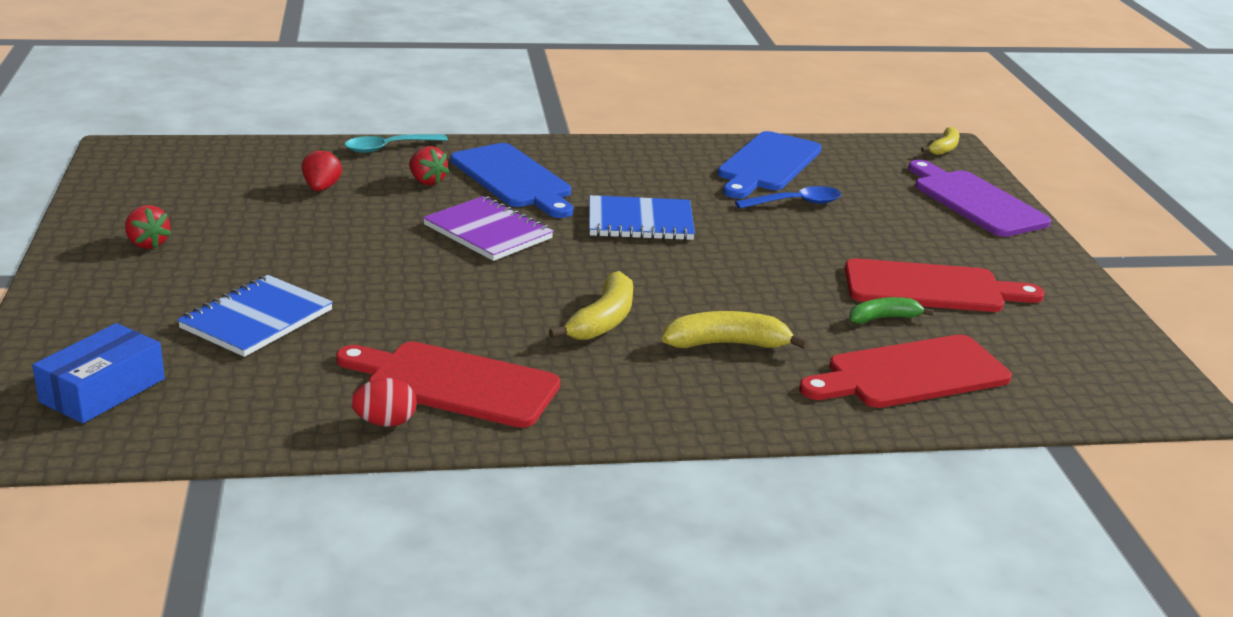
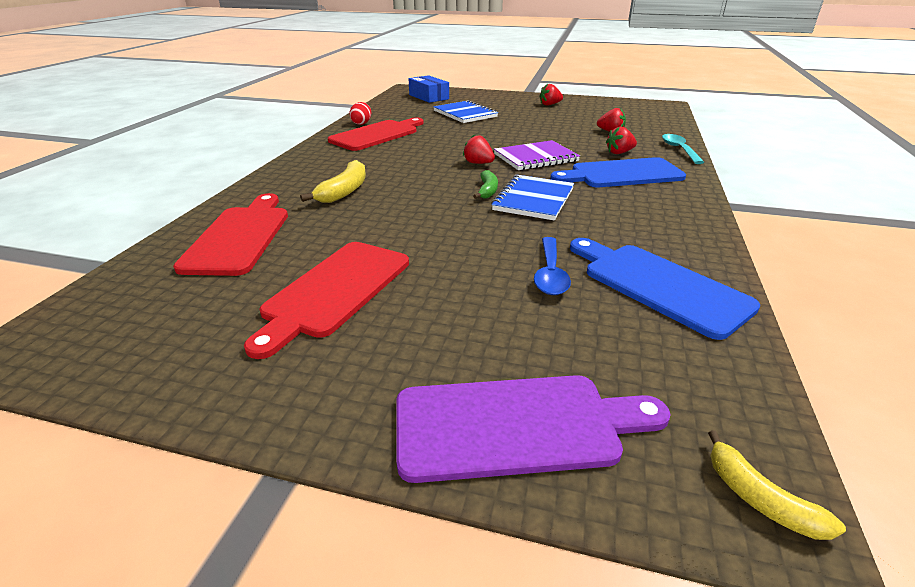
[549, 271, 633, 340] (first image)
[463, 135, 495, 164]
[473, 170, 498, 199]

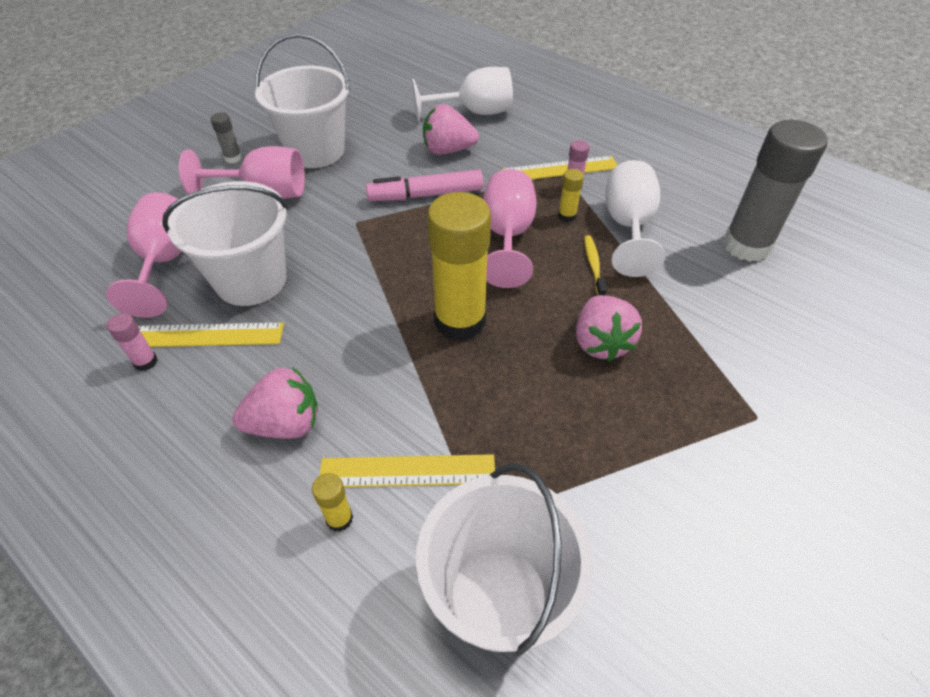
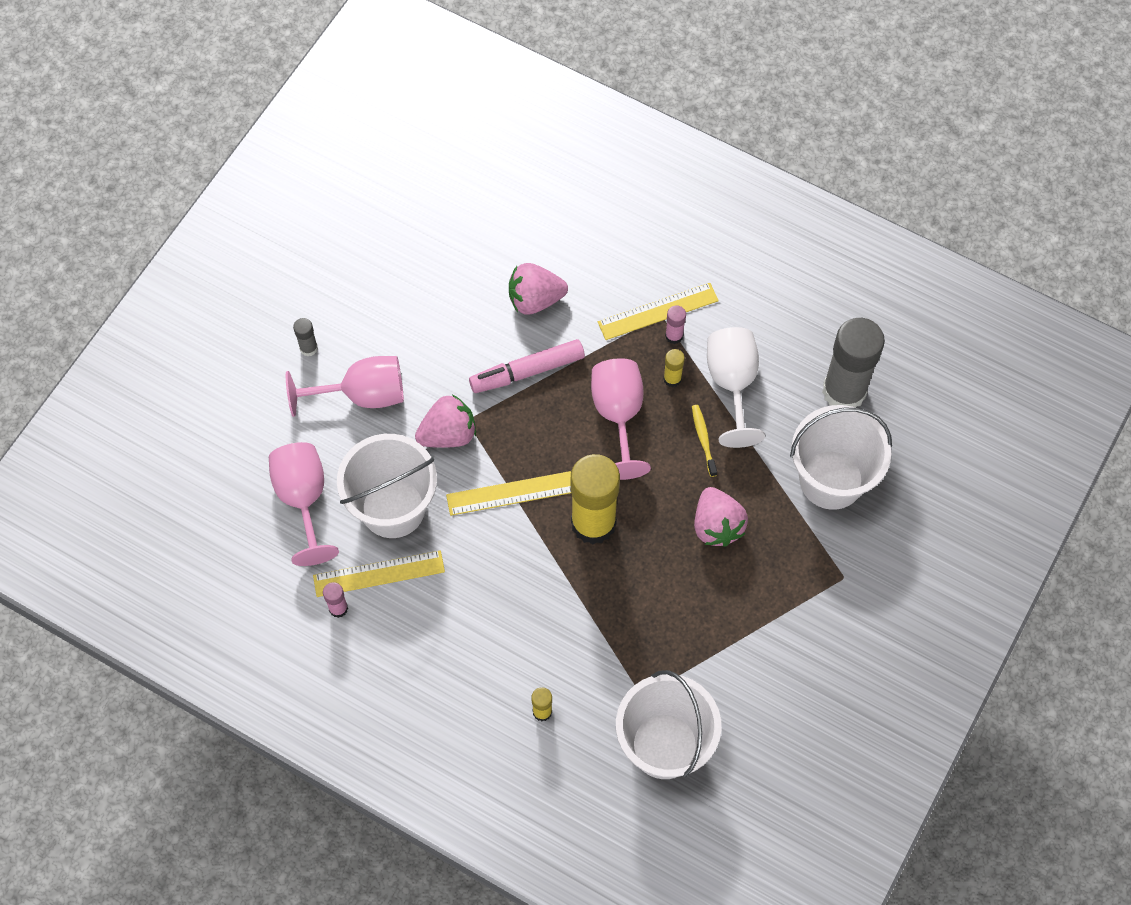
[412, 67, 513, 121] (first image)
[415, 395, 476, 448]
[790, 405, 892, 510]
[446, 471, 571, 516]

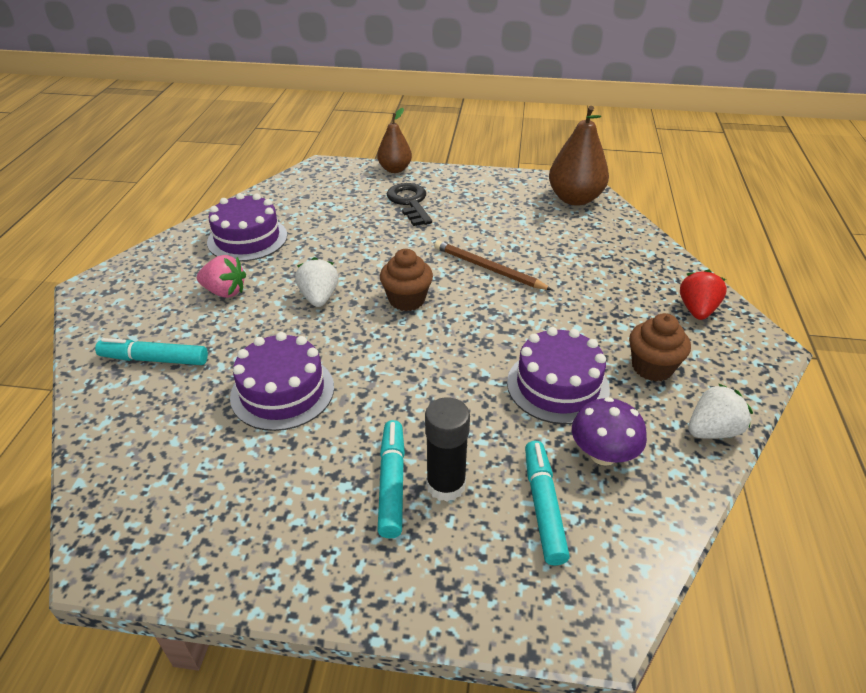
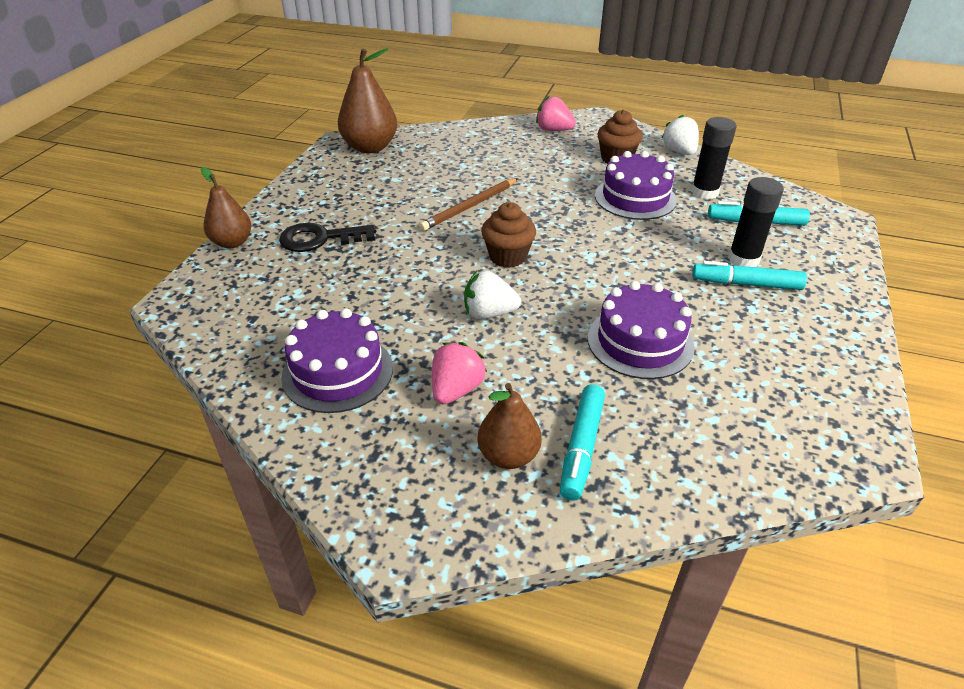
[477, 383, 542, 469]
[691, 117, 737, 200]
[536, 96, 576, 131]

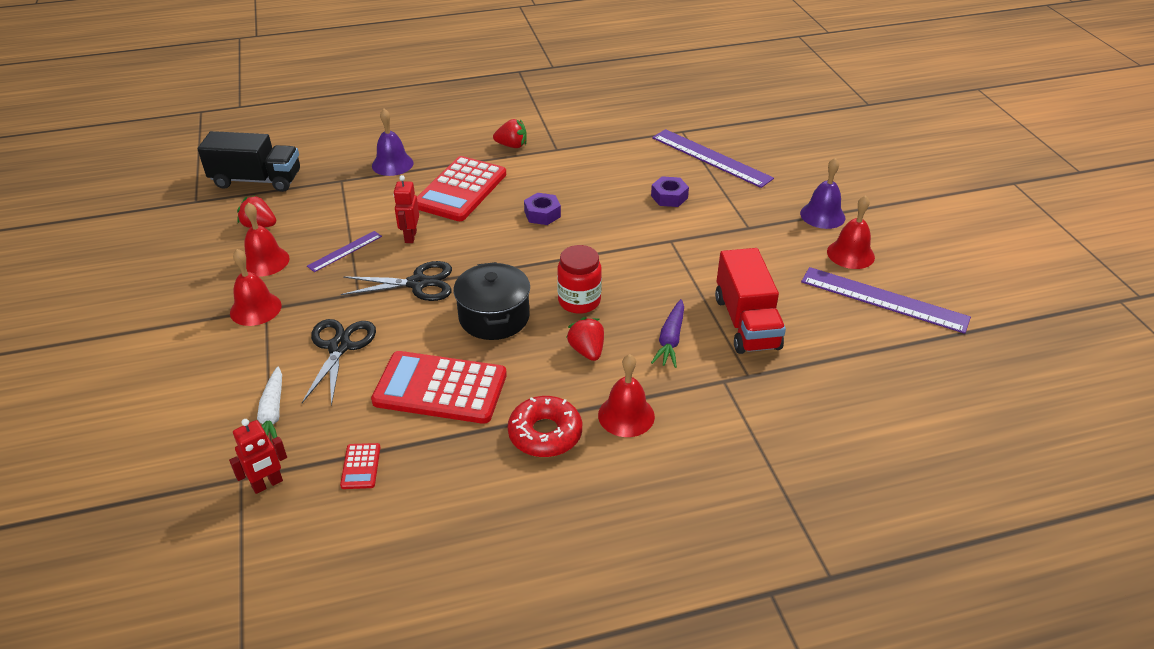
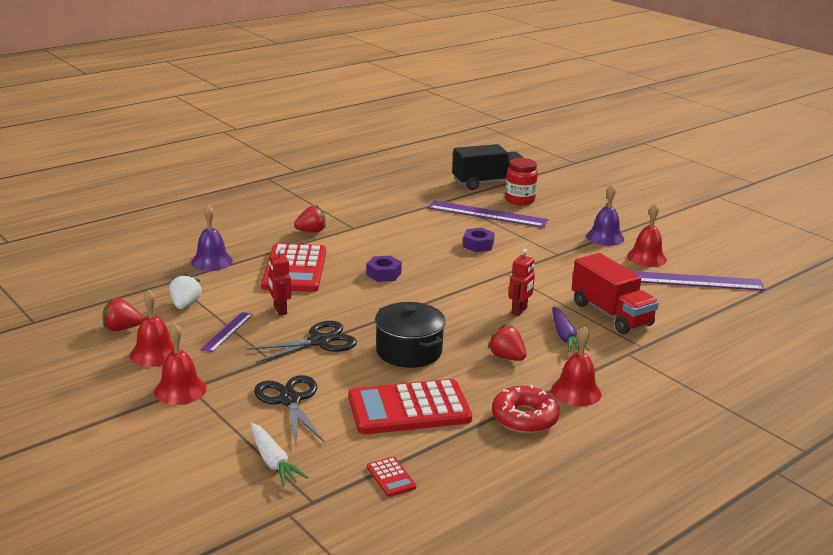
[169, 273, 202, 309]
[452, 144, 524, 190]
[509, 249, 535, 316]
[505, 158, 538, 205]

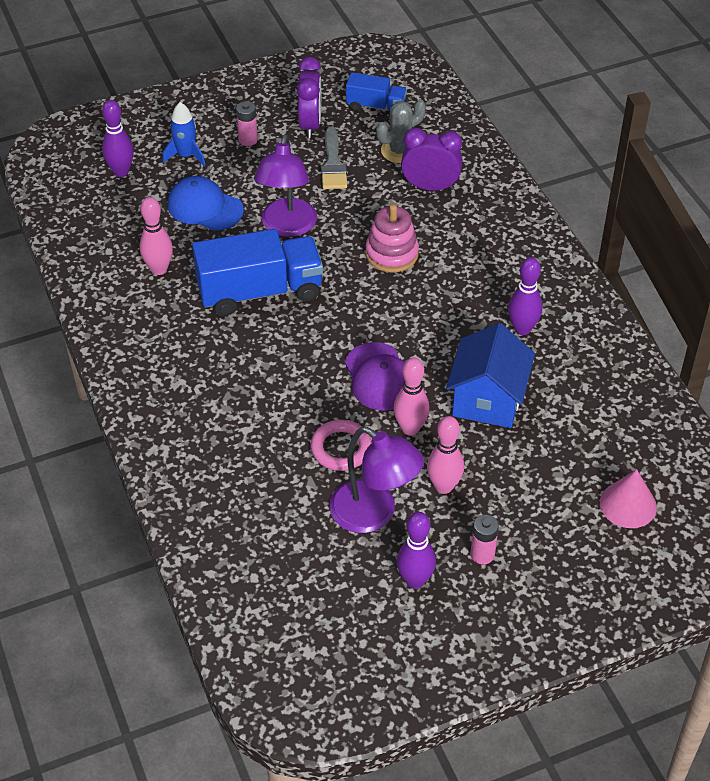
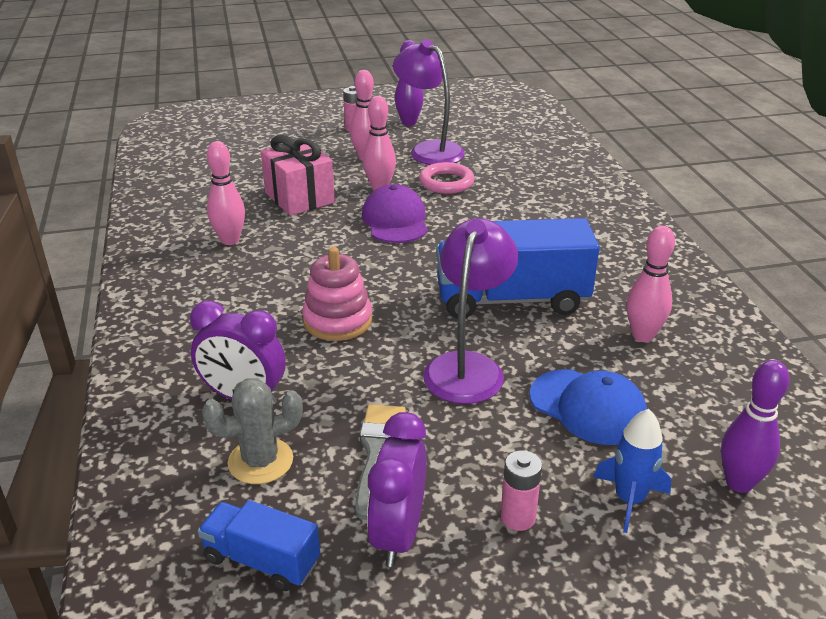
[600, 469, 657, 528] (first image)
[261, 135, 335, 216]
[207, 141, 245, 245]

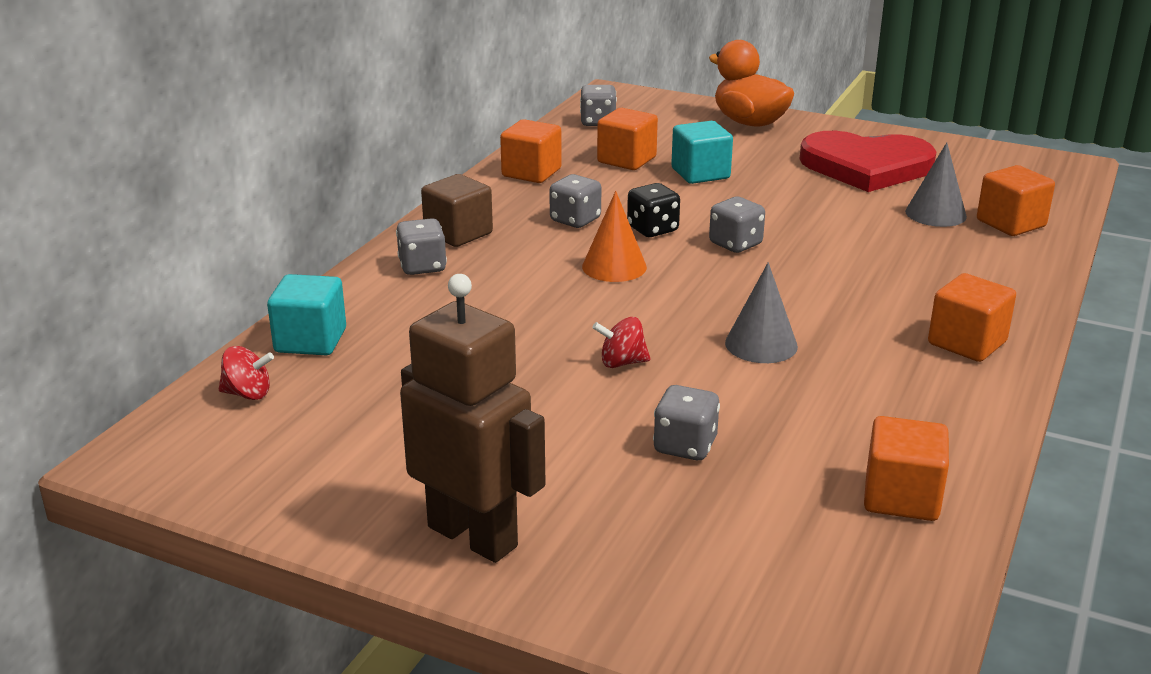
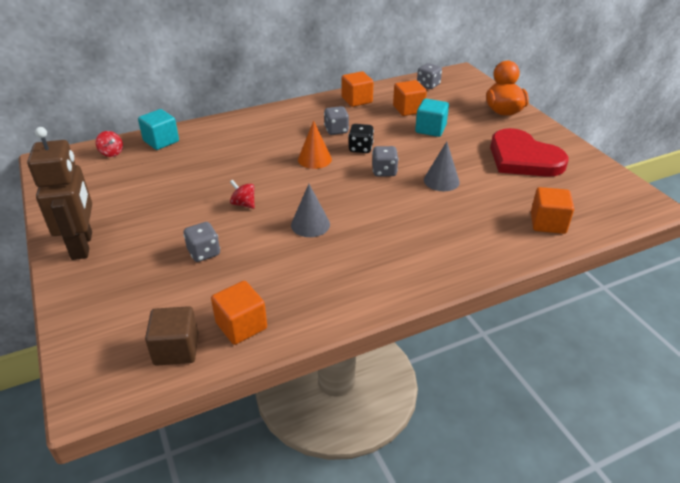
[396, 218, 447, 275] (first image)
[928, 273, 1016, 362] (first image)
[145, 306, 198, 366]
[424, 142, 460, 191]

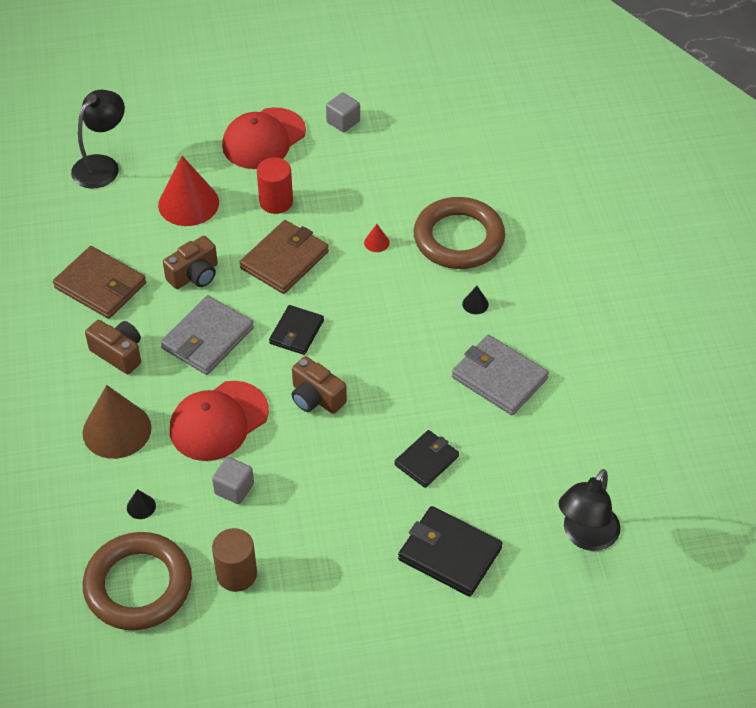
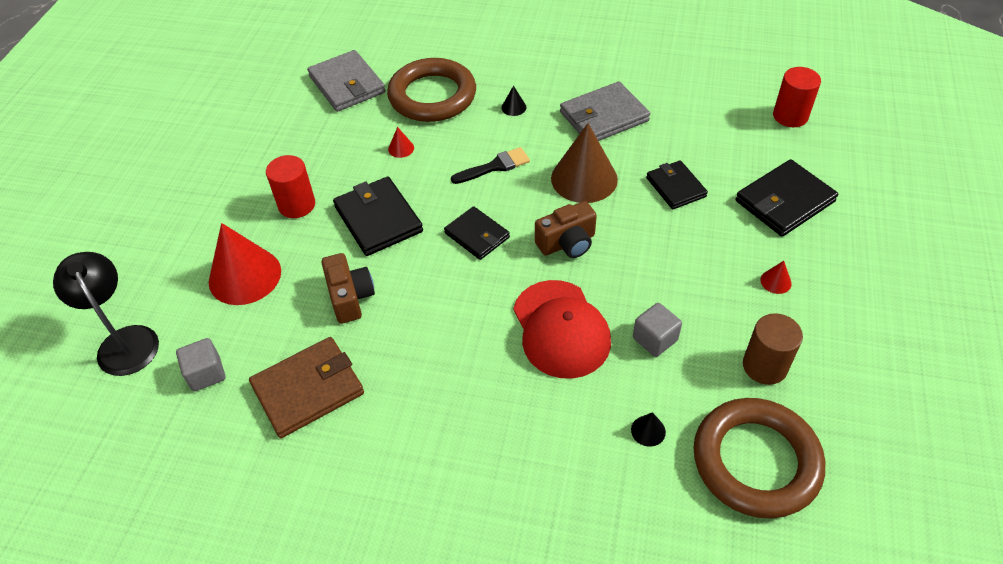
[85, 320, 141, 374] (first image)
[222, 107, 306, 169] (first image)
[451, 147, 530, 184]
[760, 261, 792, 294]
[551, 123, 618, 203]
[307, 50, 386, 112]
[176, 338, 225, 391]
[773, 67, 821, 127]
[333, 176, 423, 256]

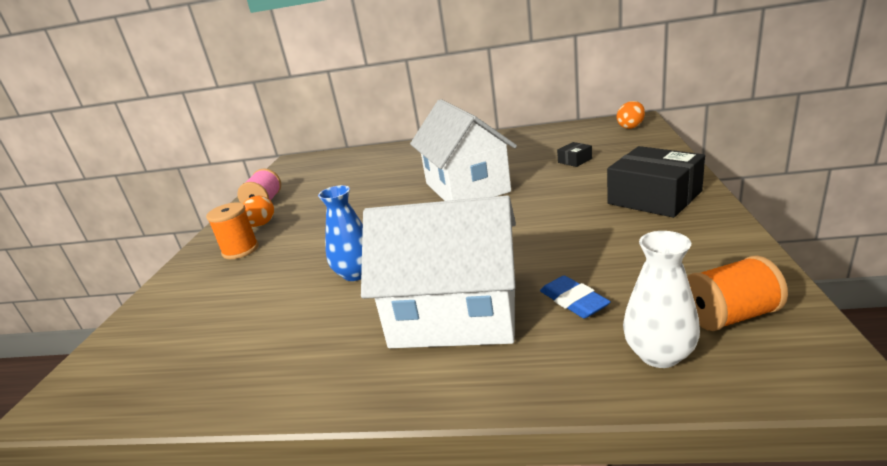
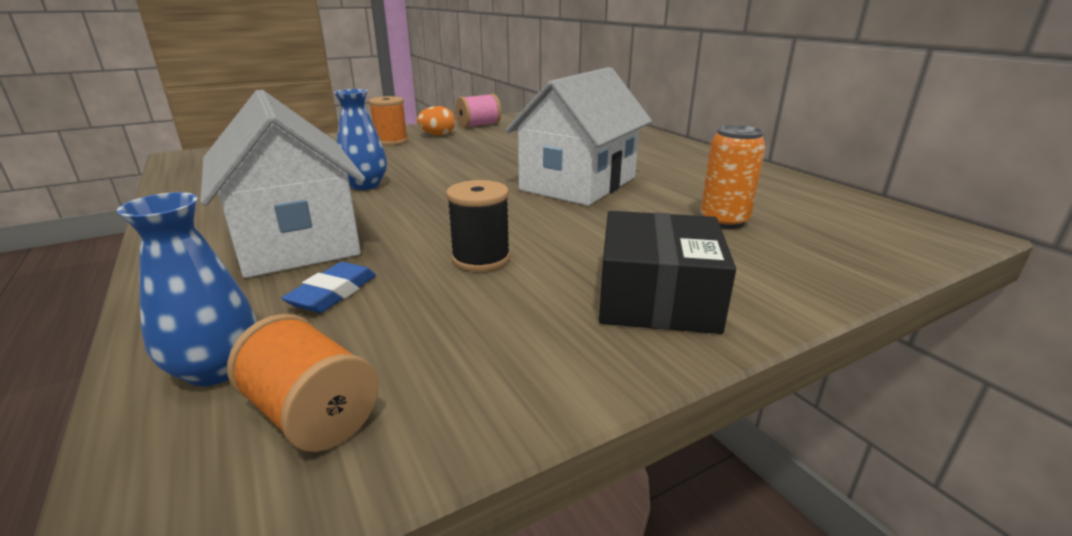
[617, 101, 645, 129] (first image)
[446, 180, 510, 272]
[701, 125, 766, 229]
[117, 192, 257, 386]

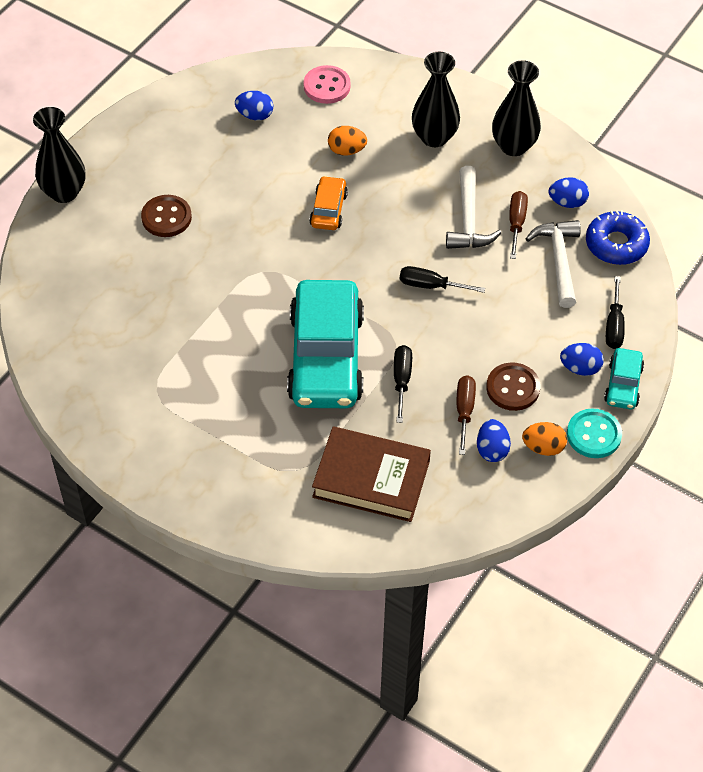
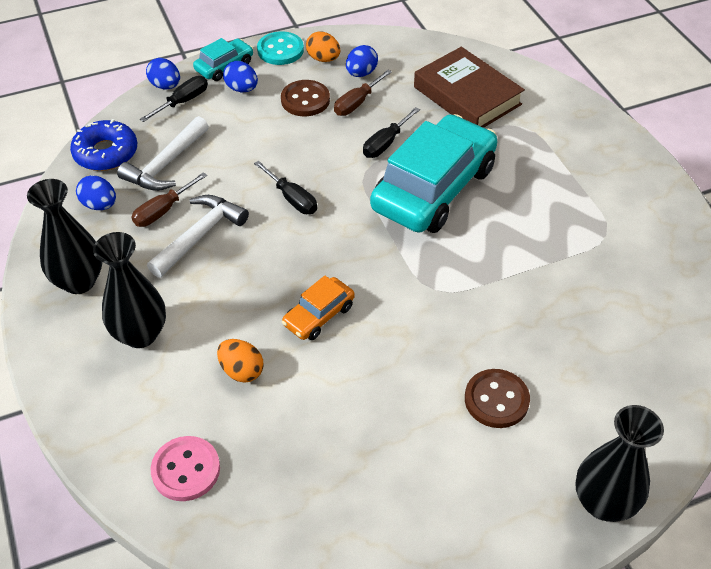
[146, 58, 180, 89]

